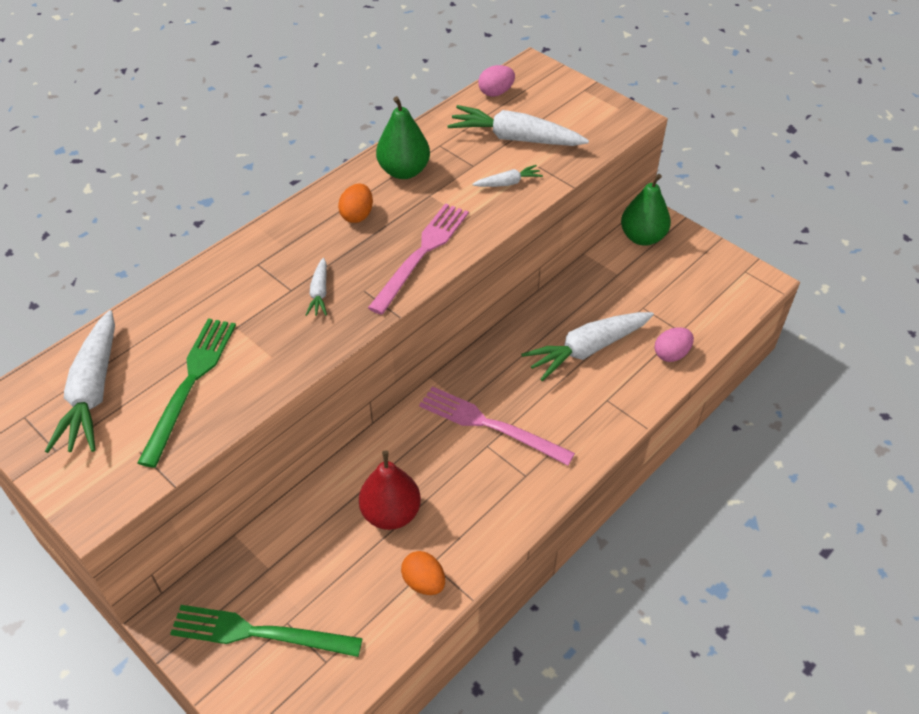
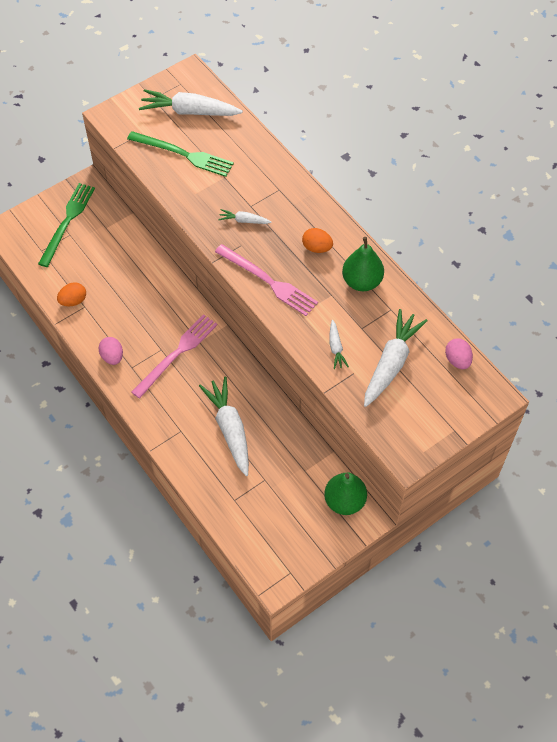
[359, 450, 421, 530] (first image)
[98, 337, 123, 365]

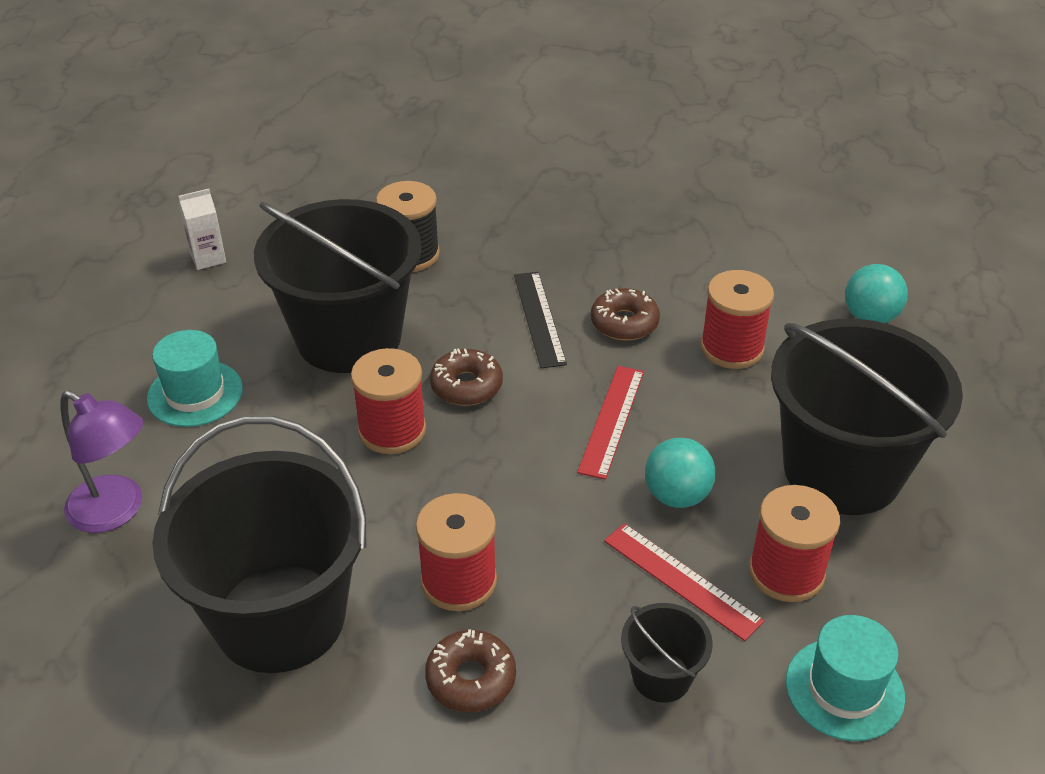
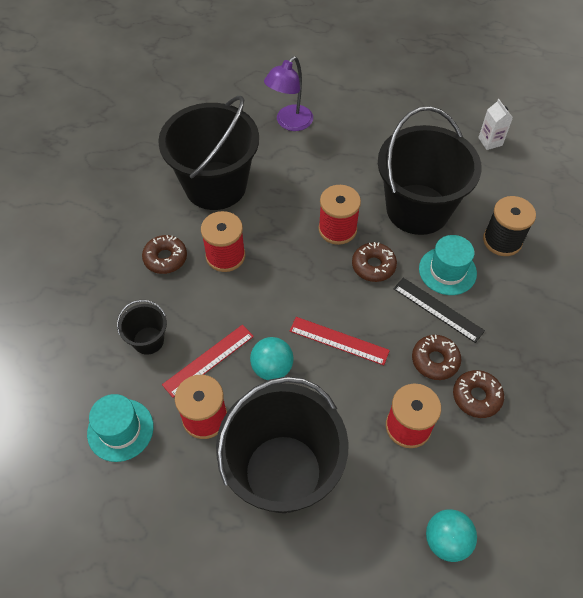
[453, 370, 504, 418]
[419, 235, 477, 295]
[393, 278, 485, 343]

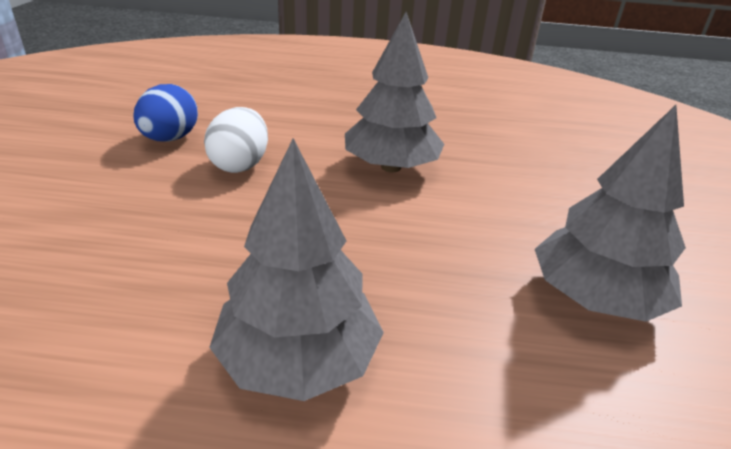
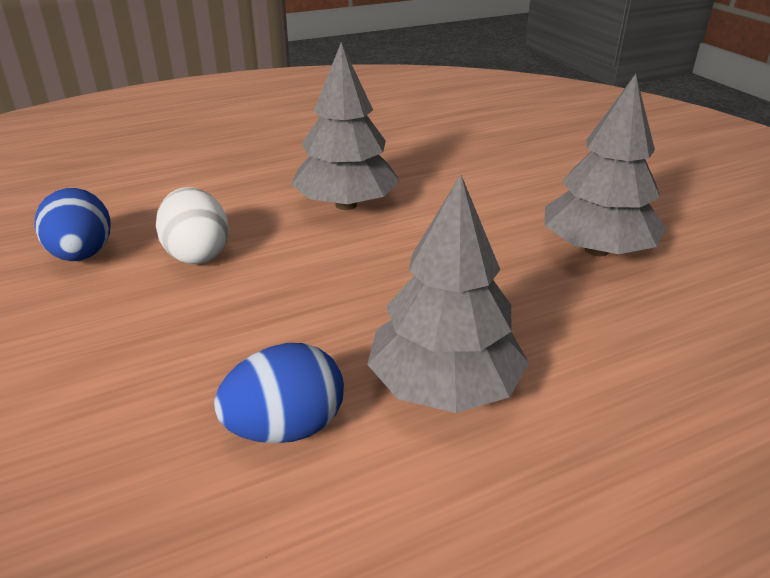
[214, 343, 344, 443]

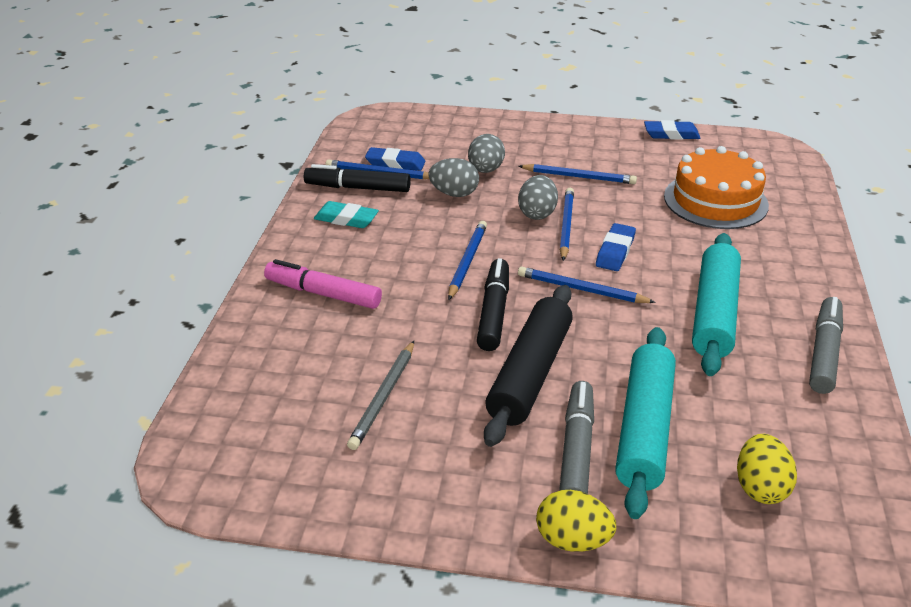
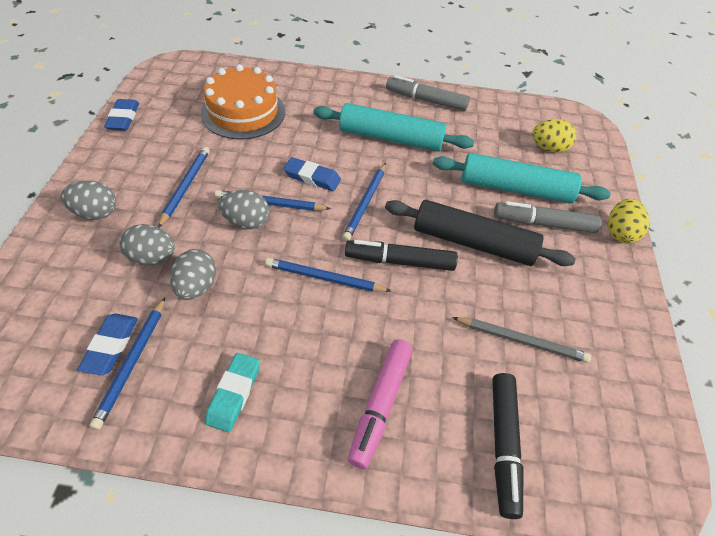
[61, 181, 116, 220]
[492, 373, 524, 519]

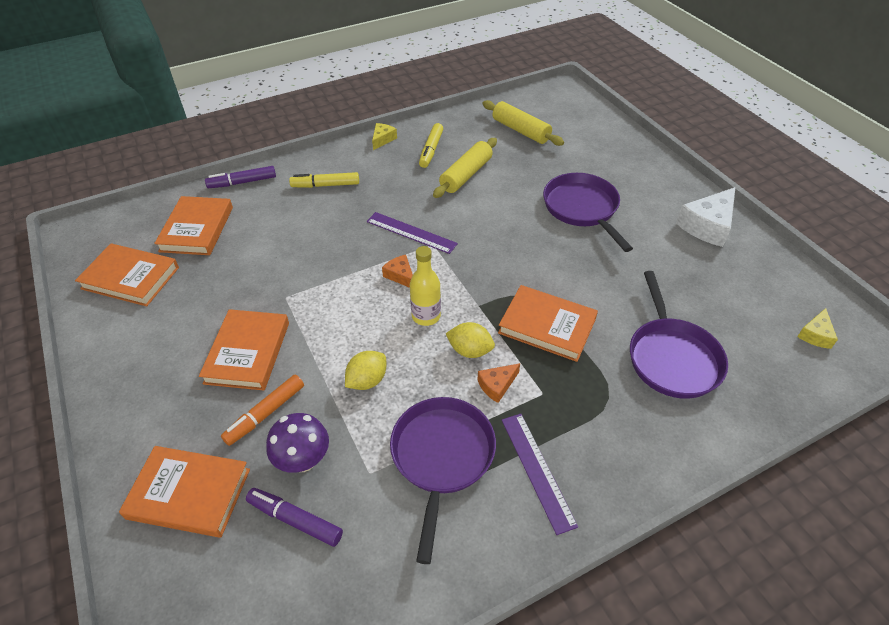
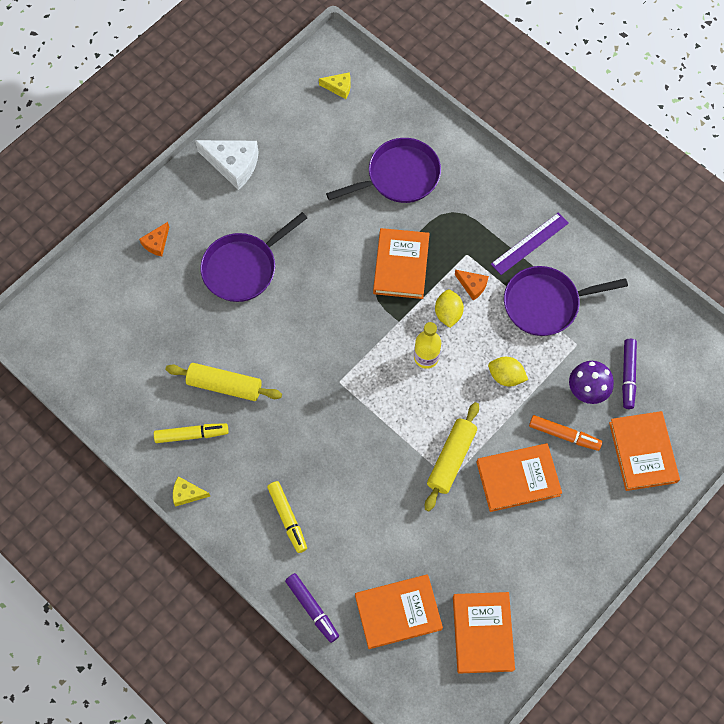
[367, 212, 458, 254] (first image)
[139, 222, 169, 256]
[425, 402, 479, 511]

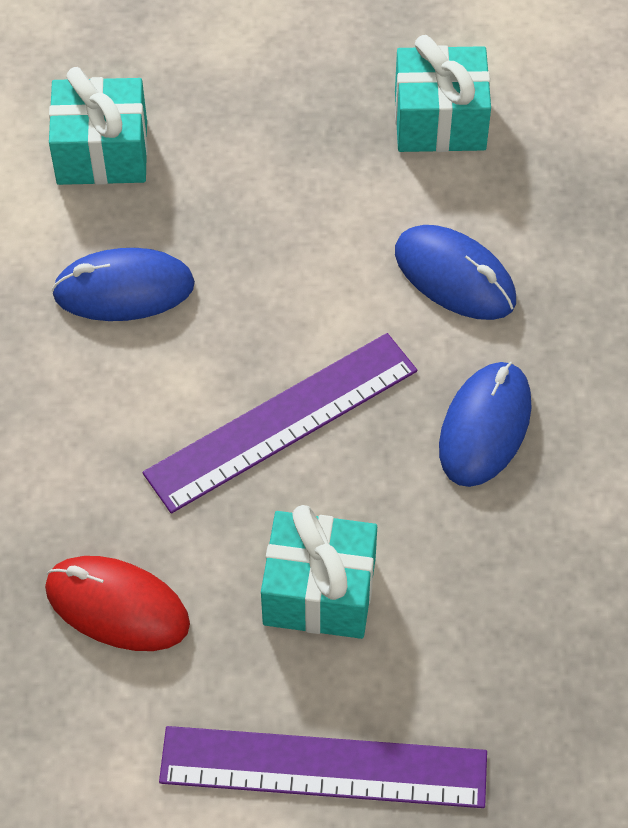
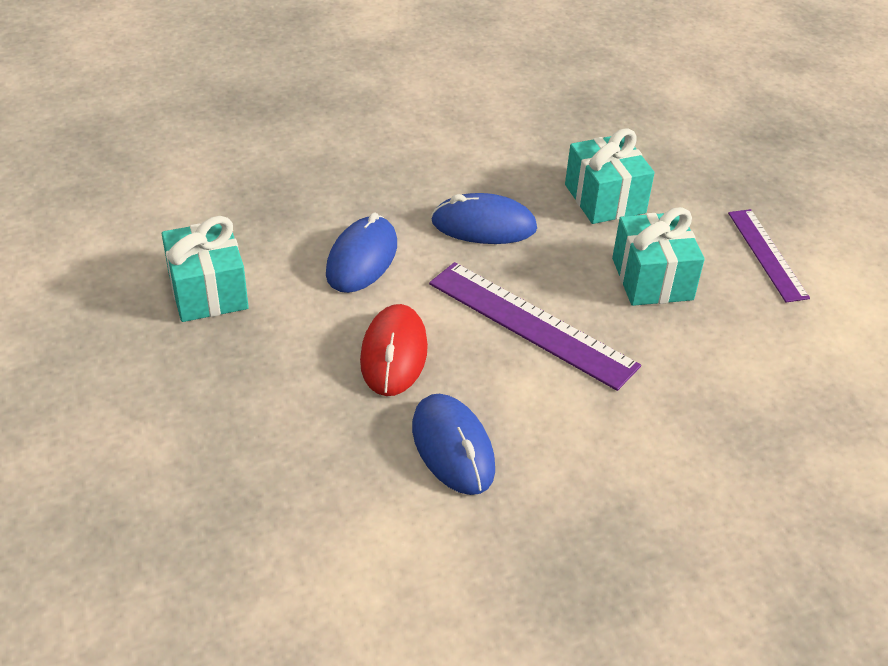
[360, 304, 428, 396]
[565, 128, 655, 224]
[728, 209, 810, 302]

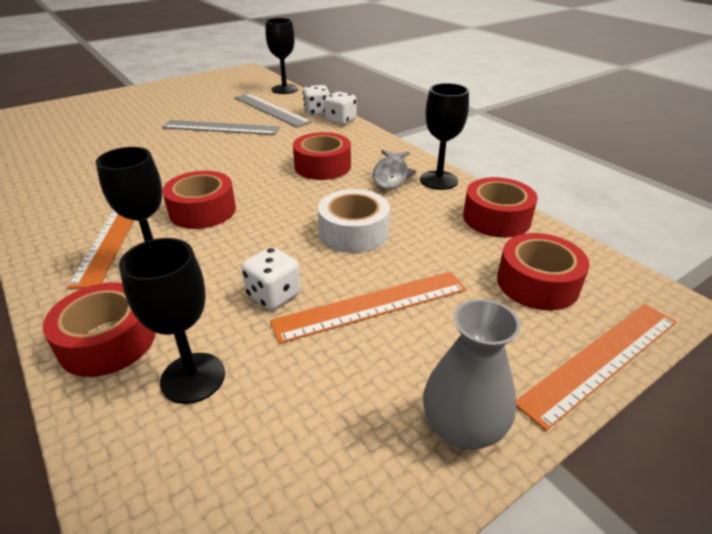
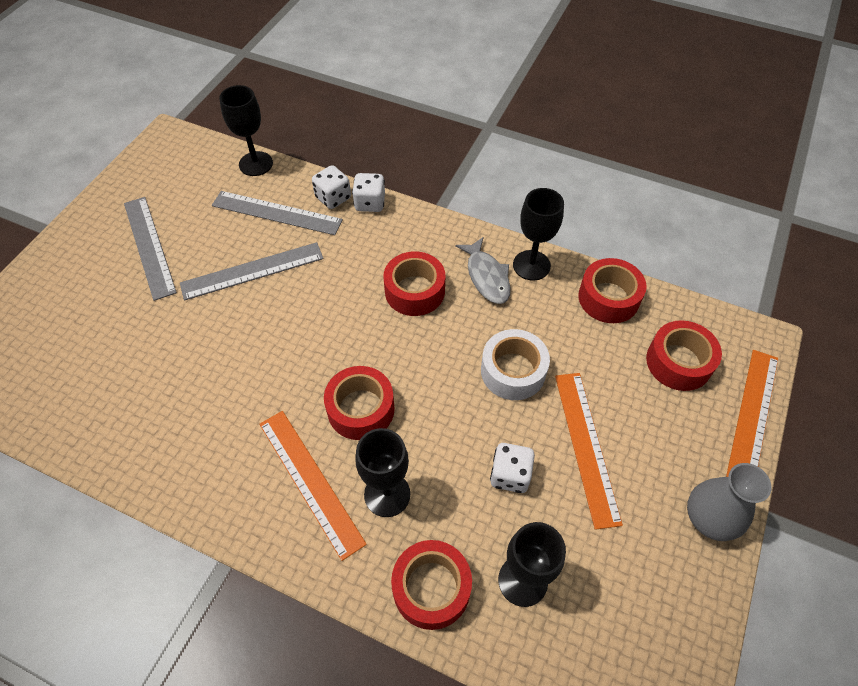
[124, 197, 177, 301]
[555, 373, 623, 530]

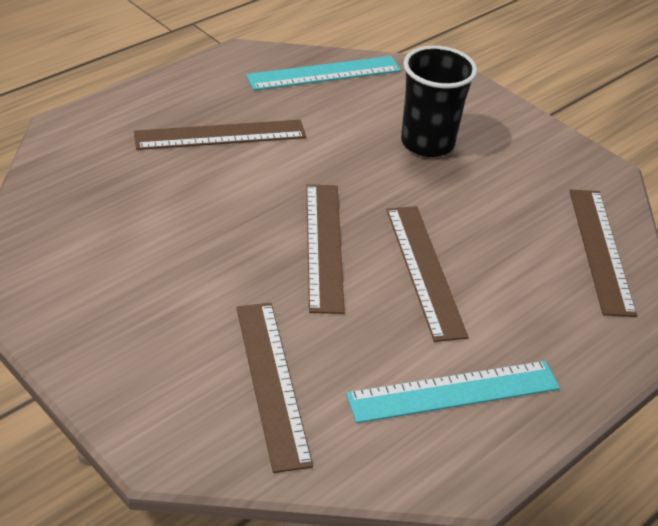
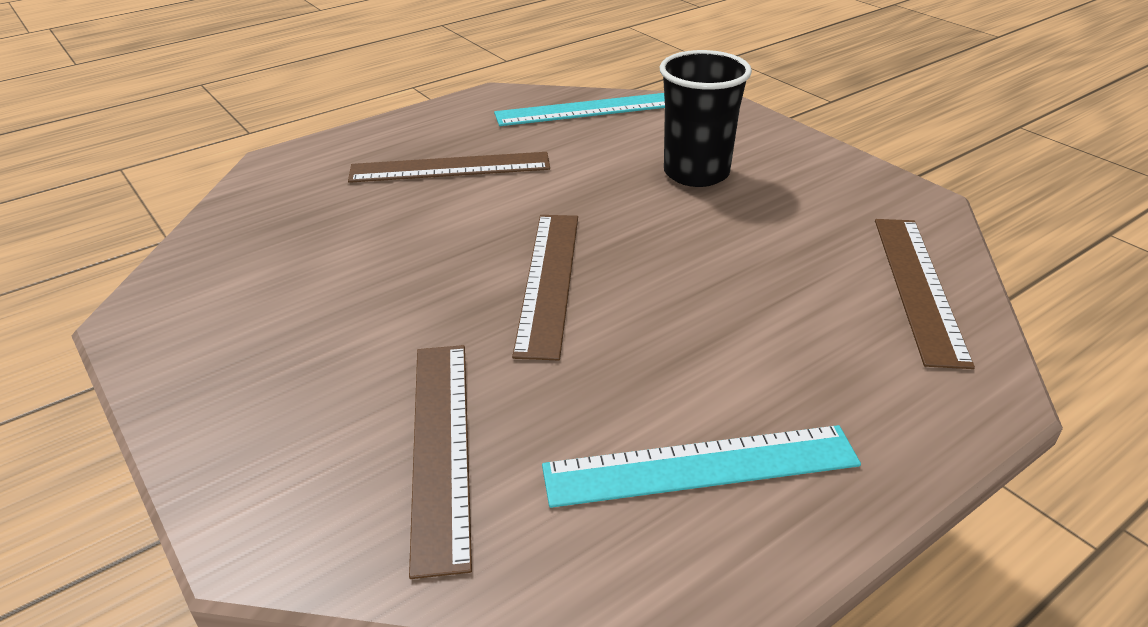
[387, 206, 468, 342] (first image)

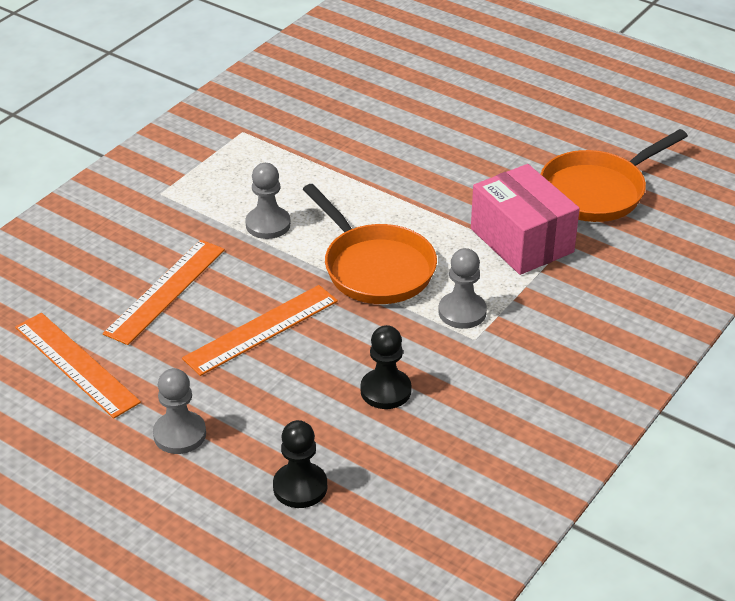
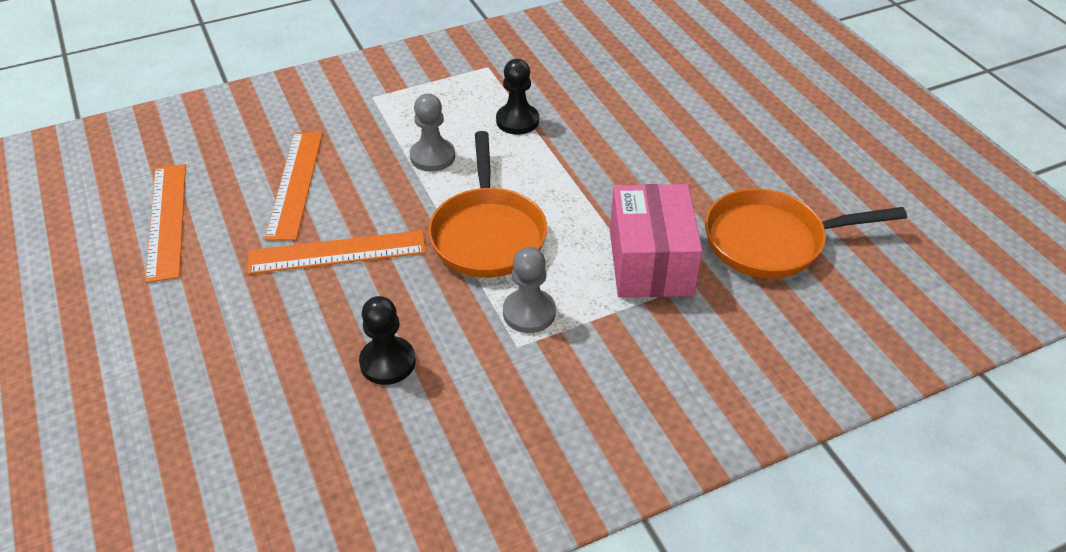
[153, 368, 206, 454] (first image)
[496, 59, 539, 134]
[265, 132, 323, 240]

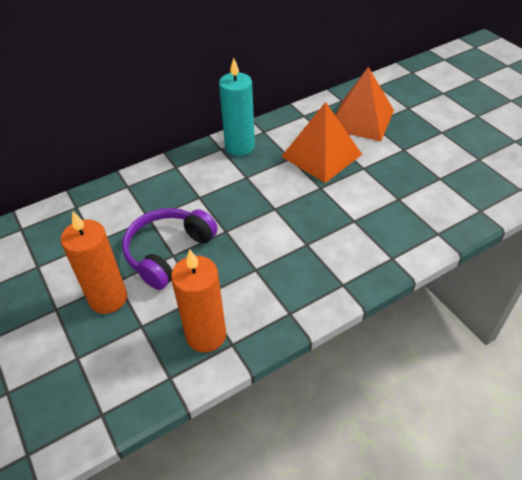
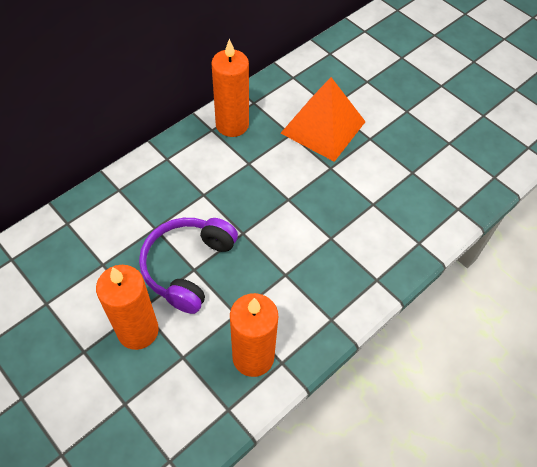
[335, 67, 394, 141] (first image)
[211, 39, 249, 137]

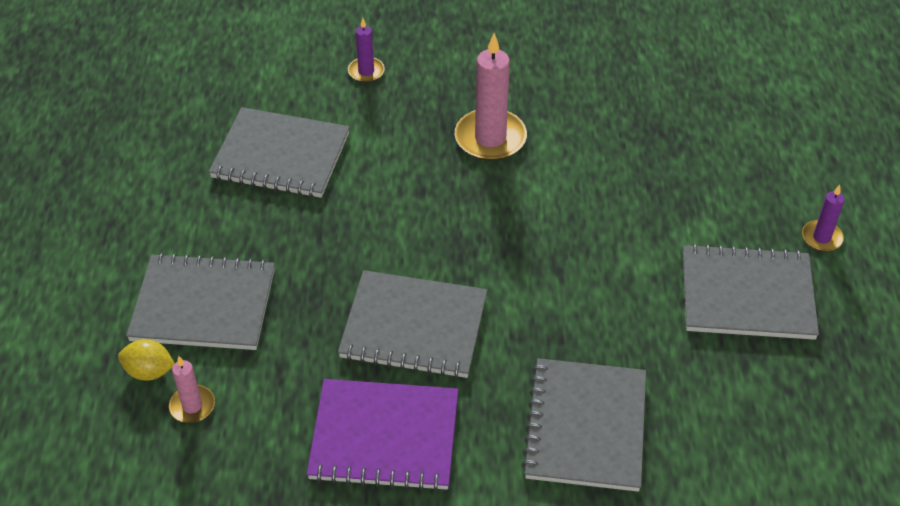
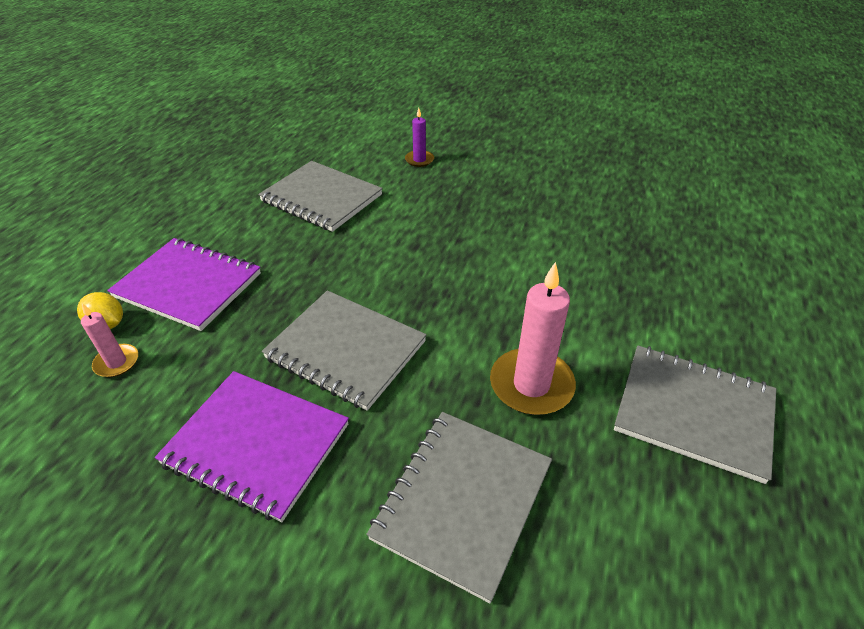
[802, 185, 844, 252] (first image)
[490, 262, 576, 415]
[107, 238, 261, 331]

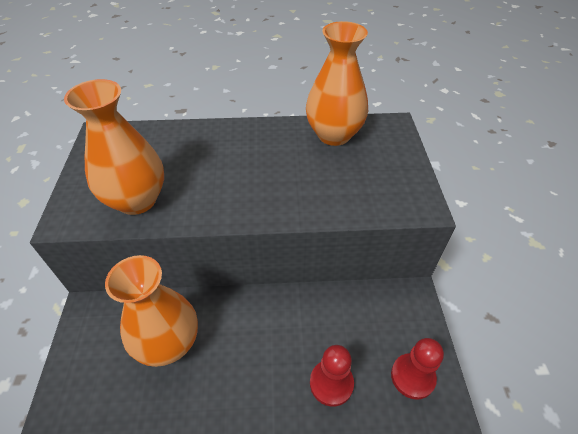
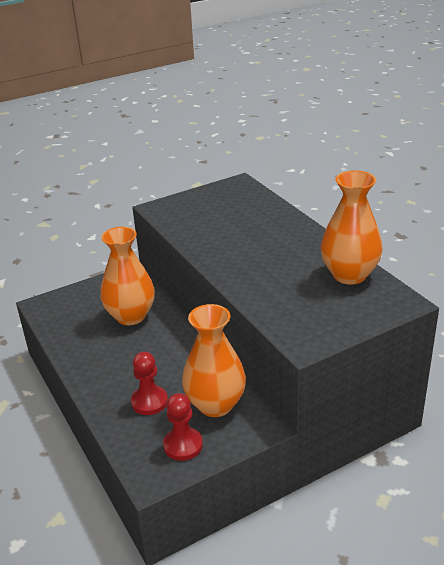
[182, 304, 246, 417]

